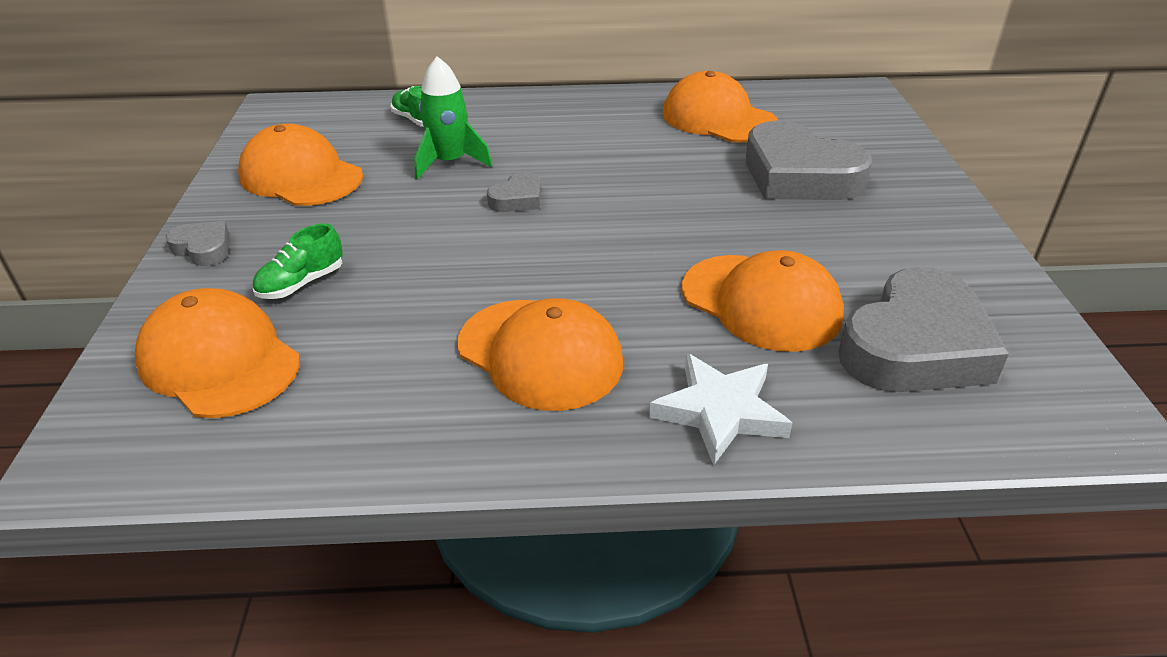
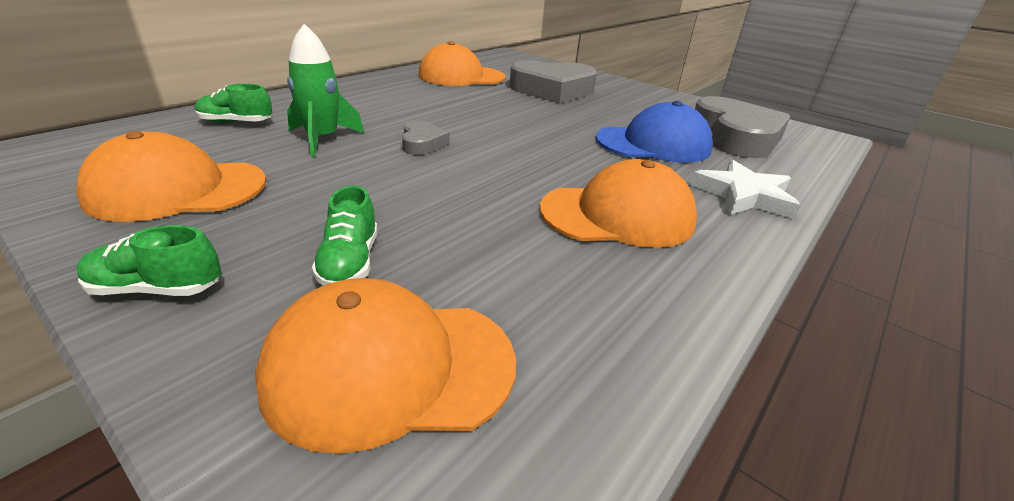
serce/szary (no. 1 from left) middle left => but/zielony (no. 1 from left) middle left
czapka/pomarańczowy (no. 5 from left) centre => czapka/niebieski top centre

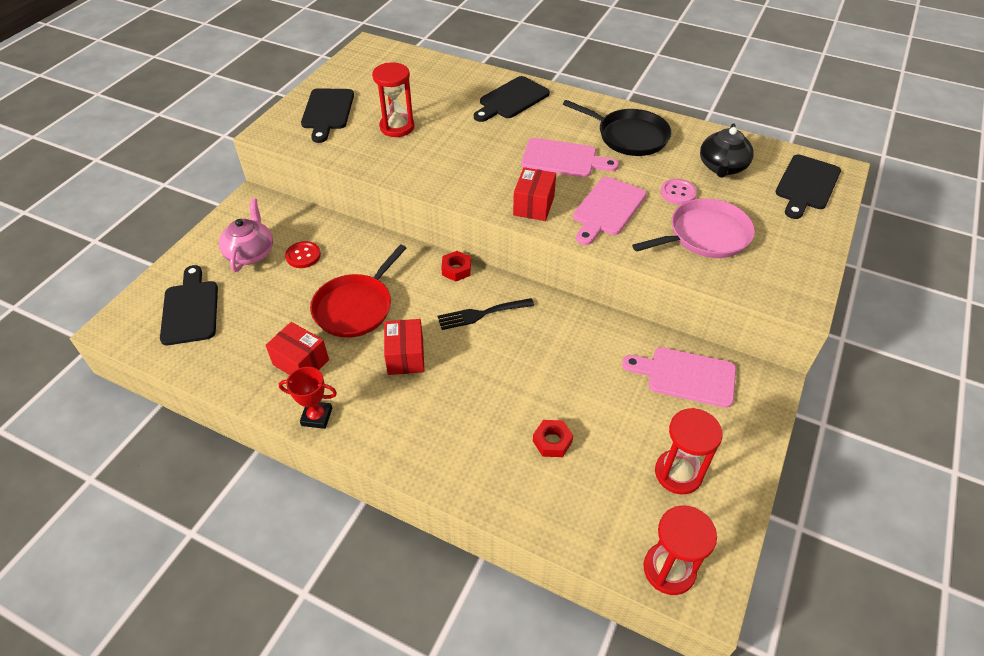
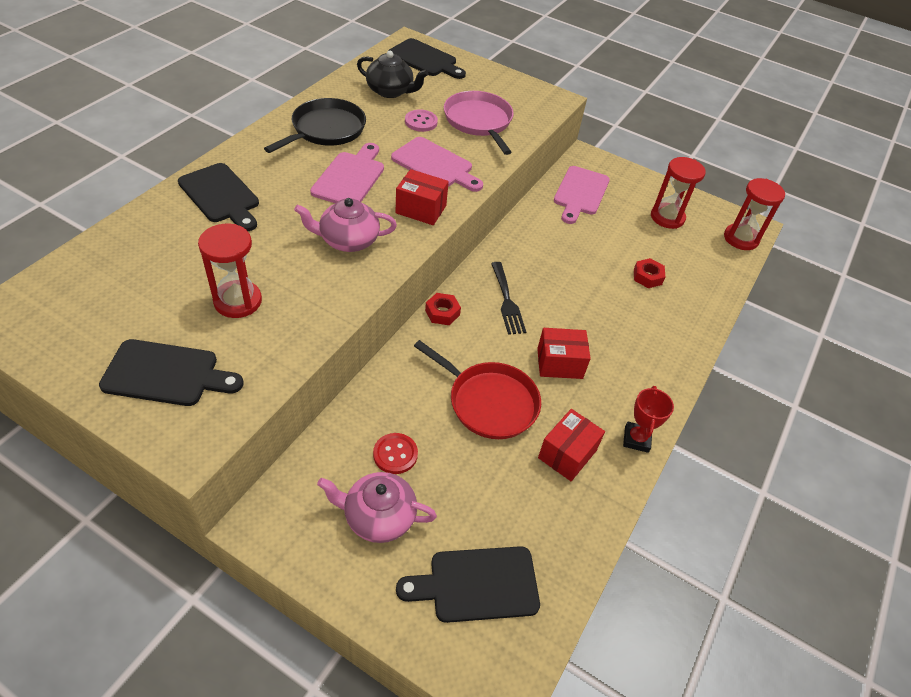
nothing => imbryk/różowy (no. 1 from left) top centre

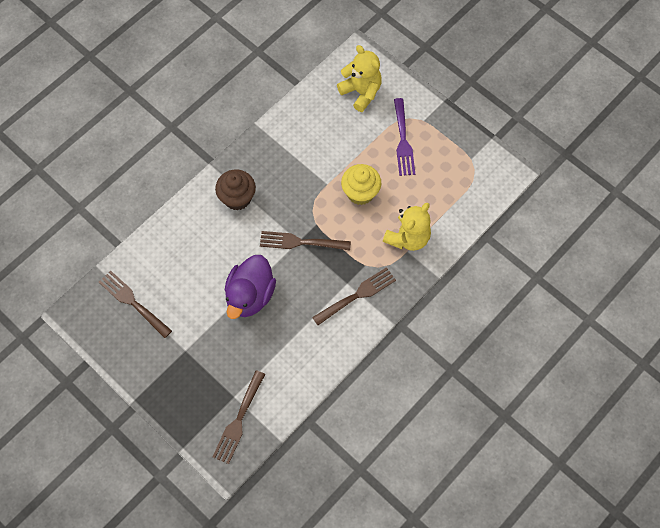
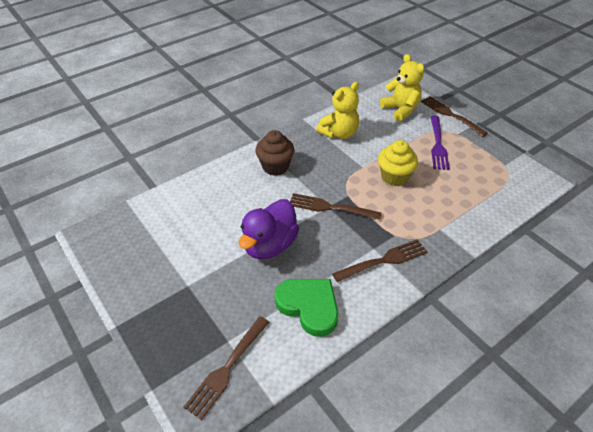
nothing => serce/zielony bottom centre
widelec/brązowy (no. 1 from left in the first image) middle left => widelec/brązowy (no. 4 from left) top right, relocated
miś/żółty (no. 2 from left in the first image) centre => miś/żółty (no. 1 from left) top centre, relocated

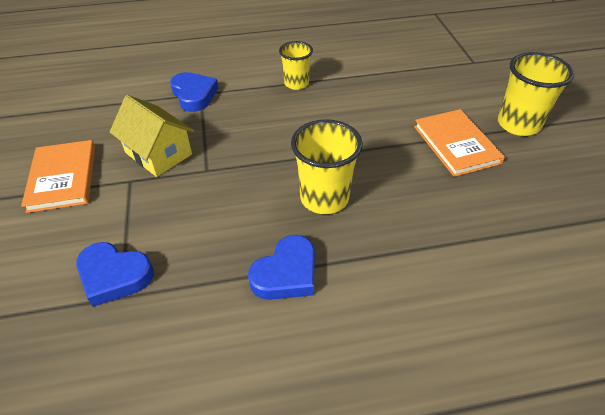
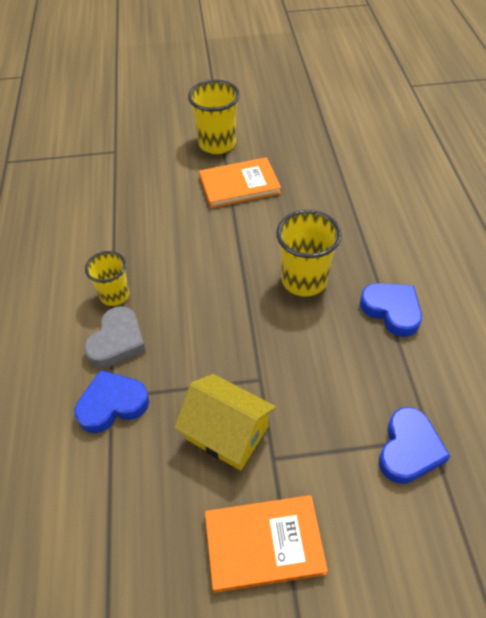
nothing => serce/szary middle left
domek/żółty top left => domek/żółty bottom centre, 75 degrees clockwise

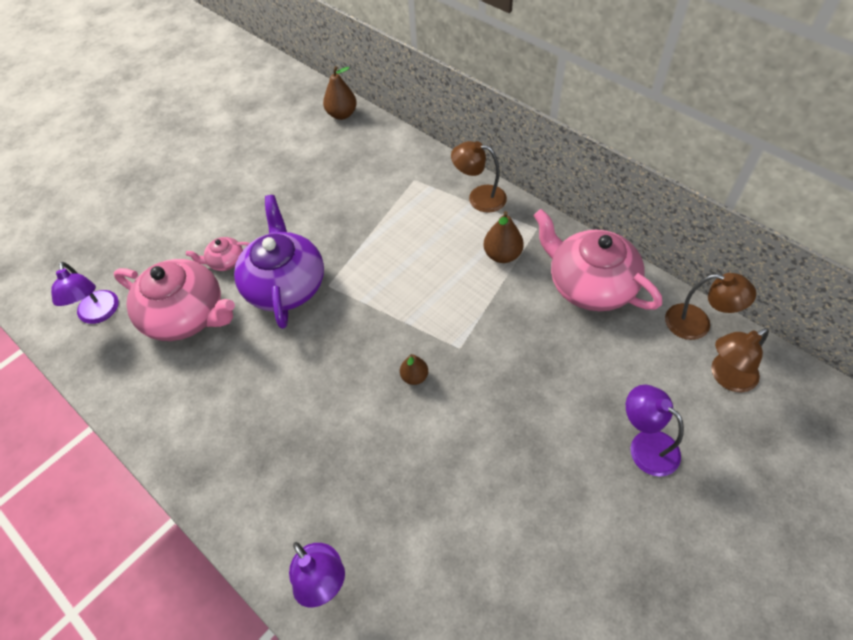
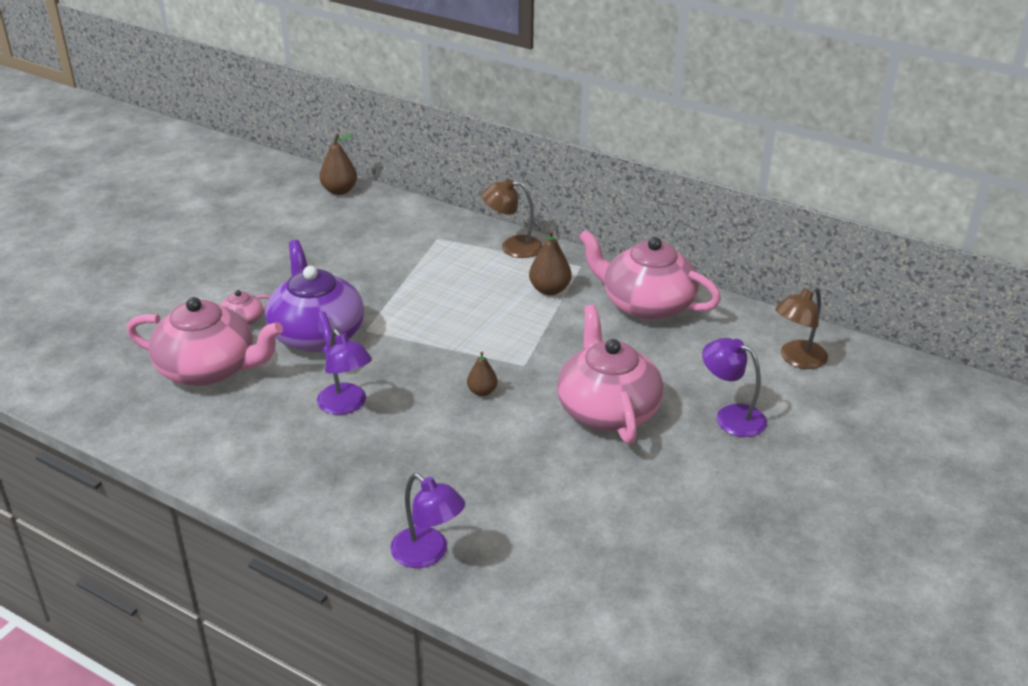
lampka/brązowy (no. 2 from left) middle right => nothing
nothing => imbryk/różowy (no. 3 from left) centre
lampka/fioletowy (no. 1 from left) middle left => lampka/fioletowy (no. 1 from left) centre, relocated

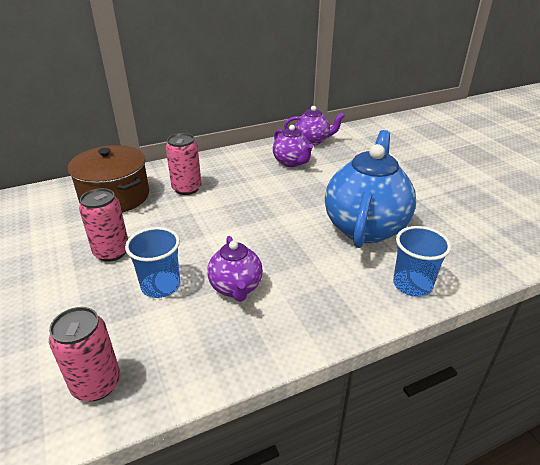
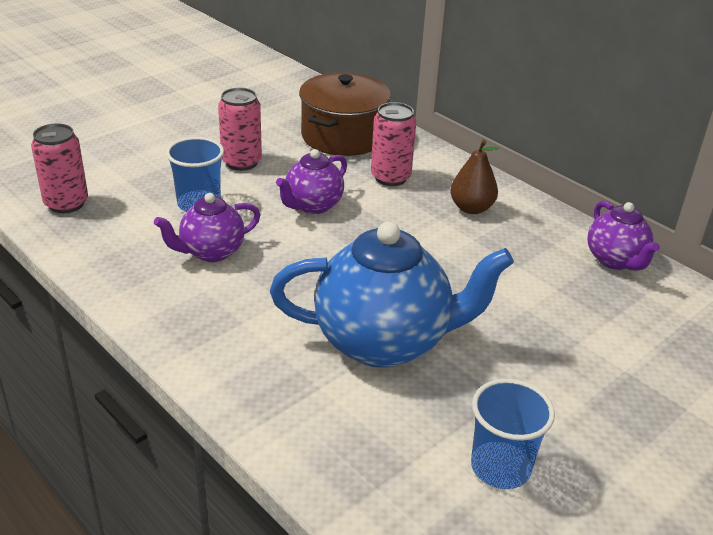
nothing => gruszka/brązowy top centre
imbryk/fioletowy (no. 2 from left) top centre => imbryk/fioletowy (no. 2 from left) centre, relocated
szklanka/niebieski (no. 2 from left) middle right => szklanka/niebieski (no. 2 from left) bottom right, relocated

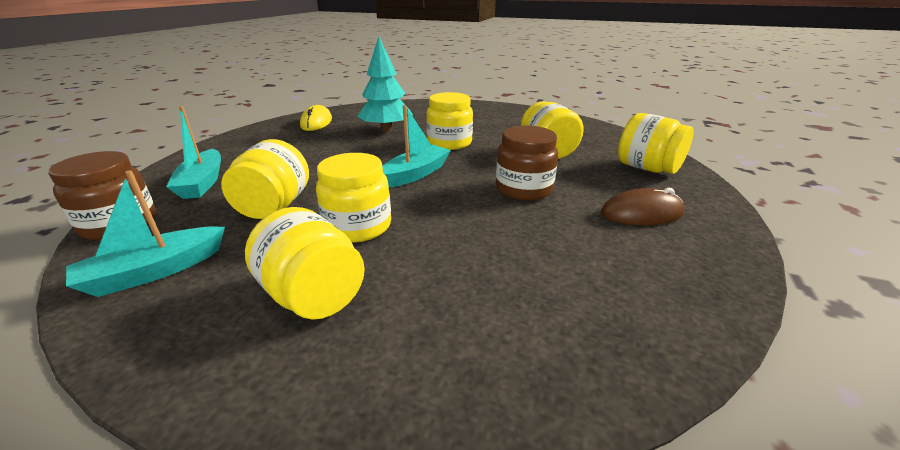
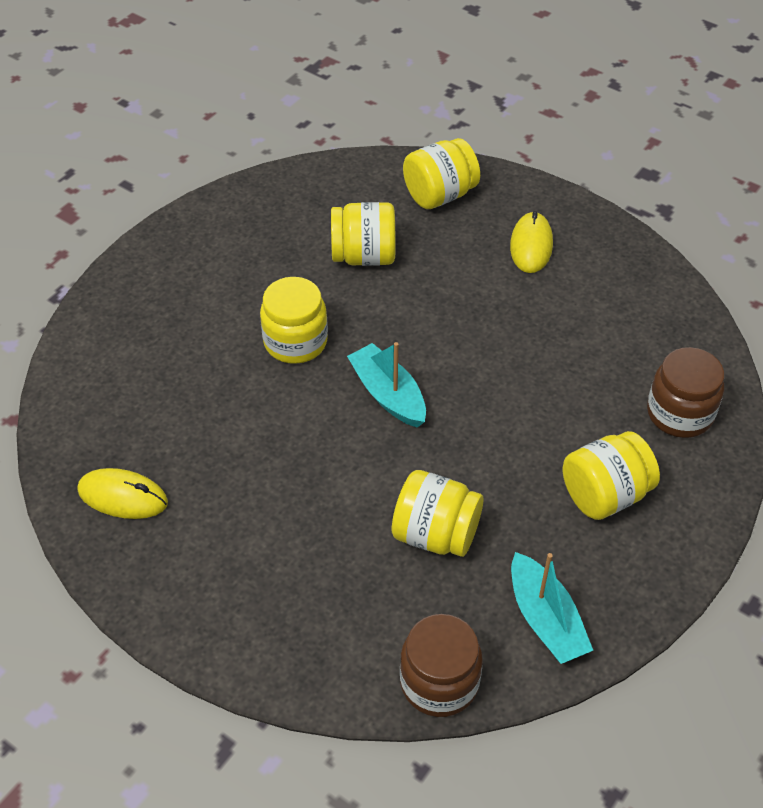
łódka/turkusowy (no. 2 from left) middle left => nothing
słoik/żółty (no. 3 from left) centre => nothing
drzewko/turkusowy top centre => nothing
słoik/brązowy (no. 2 from left) centre => słoik/brązowy (no. 2 from left) middle right, relocated
myszka/brązowy middle right => myszka/żółty (no. 2 from left) top right

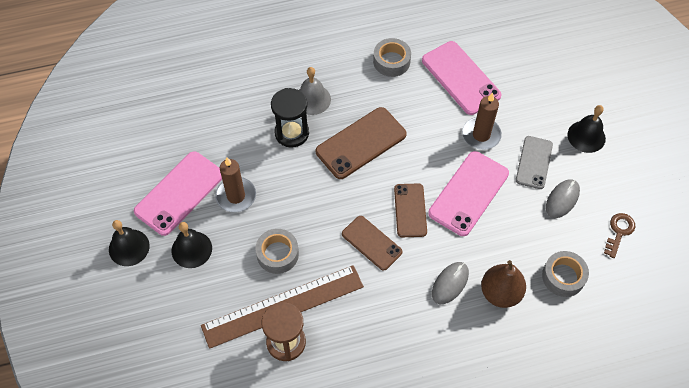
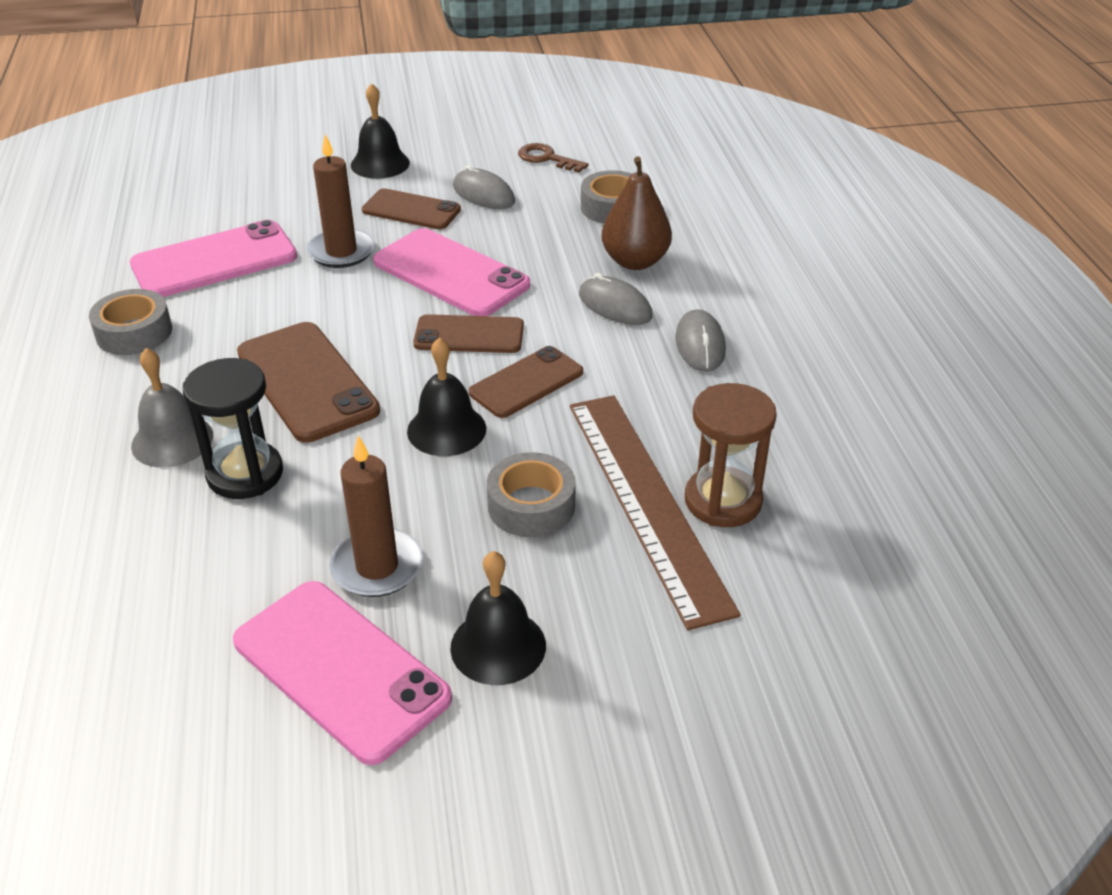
nothing => myszka/szary (no. 3 from left) centre
dzwonek/czarny (no. 1 from left in the first image) middle left => dzwonek/czarny (no. 2 from left) centre, relocated
telefon/szary middle right => telefon/brązowy (no. 2 from left) top centre

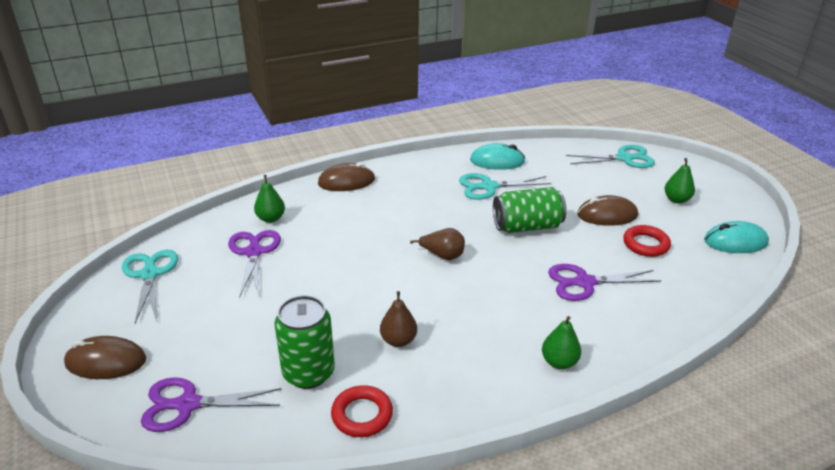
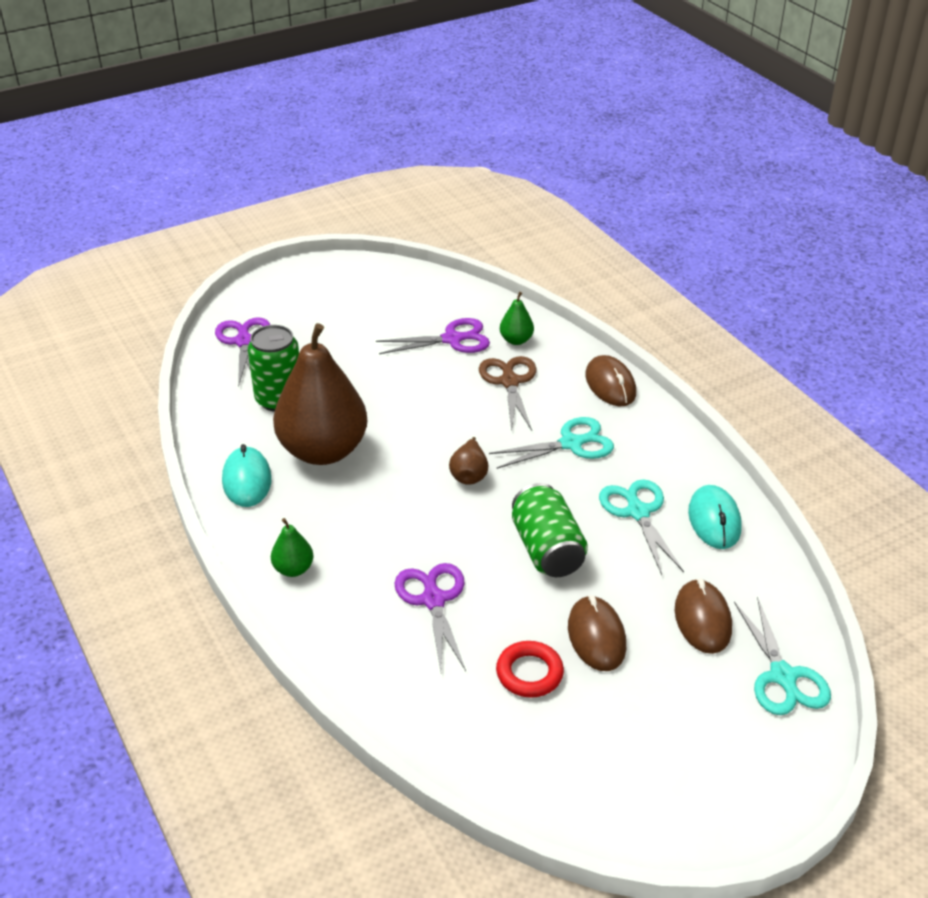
pierścień/czerwony (no. 1 from left) bottom centre => nothing
gruszka/zielony (no. 3 from left) middle right => nothing
nothing => nożyczki/brązowy centre
myszka/brązowy (no. 1 from left in the first image) bottom left => myszka/brązowy (no. 3 from left) bottom right, relocated
nożyczki/turkusowy (no. 1 from left) middle left => nożyczki/turkusowy (no. 1 from left) centre, relocated
myszka/turkusowy (no. 2 from left in the first image) middle right => myszka/turkusowy (no. 1 from left) middle left, relocated
gruszka/brązowy (no. 1 from left) bottom centre => gruszka/brązowy (no. 1 from left) centre, x2.41

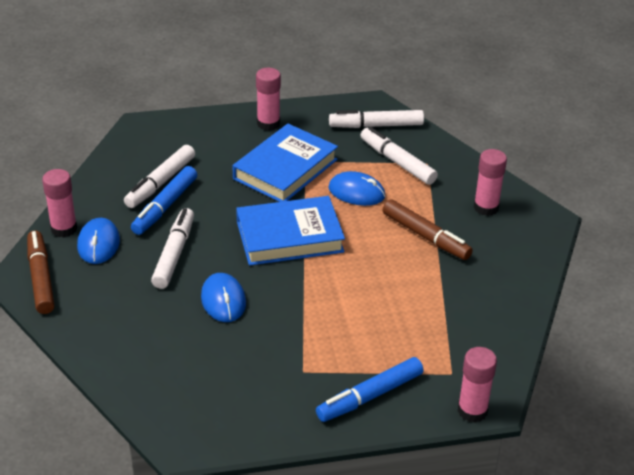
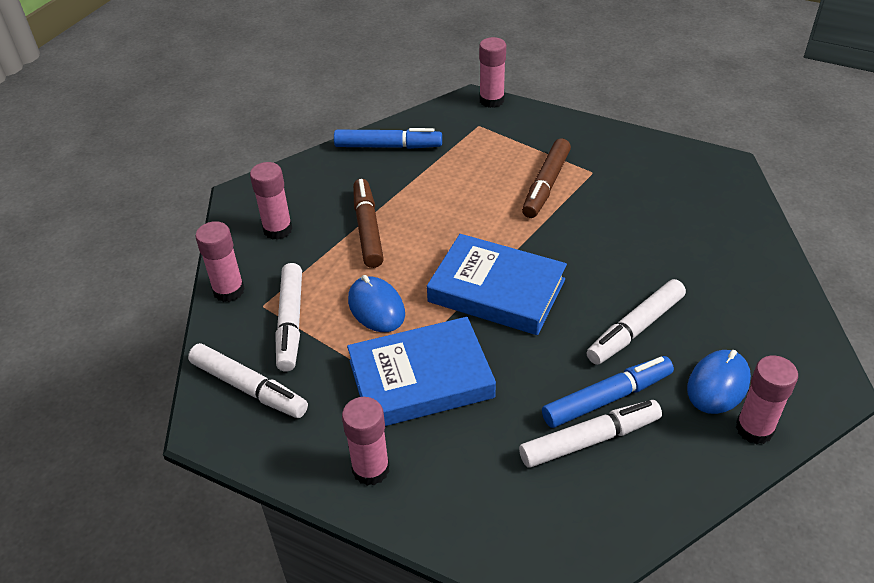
myszka/niebieski (no. 2 from left) centre => nothing
nothing => klej w sztyfcie/różowy (no. 1 from left) middle left
flamaster/brązowy (no. 1 from left in the first image) middle left => flamaster/brązowy (no. 2 from left) top centre, relocated
flamaster/niebieski (no. 2 from left in the first image) bottom centre => flamaster/niebieski (no. 1 from left) top centre, relocated

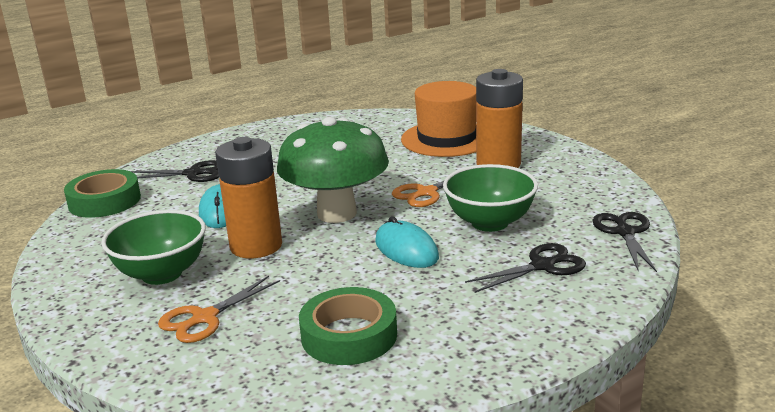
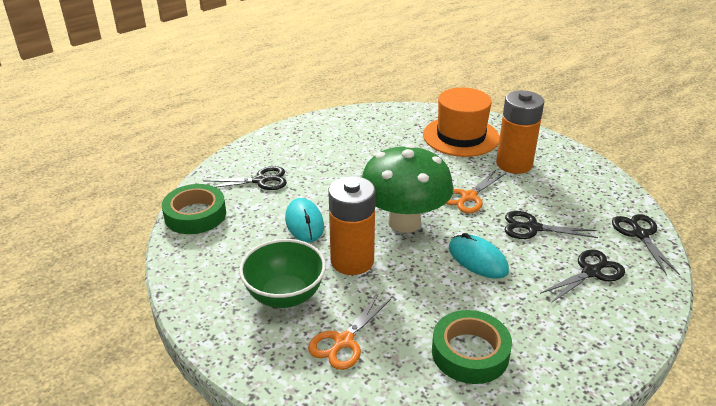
miska/zielony (no. 2 from left) centre => nożyczki/czarny (no. 2 from left) middle right

